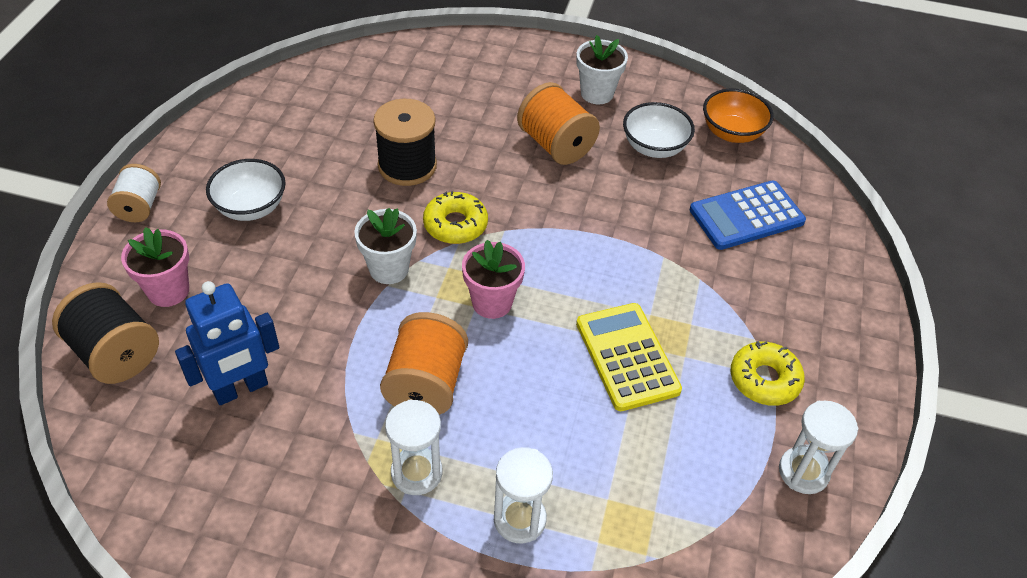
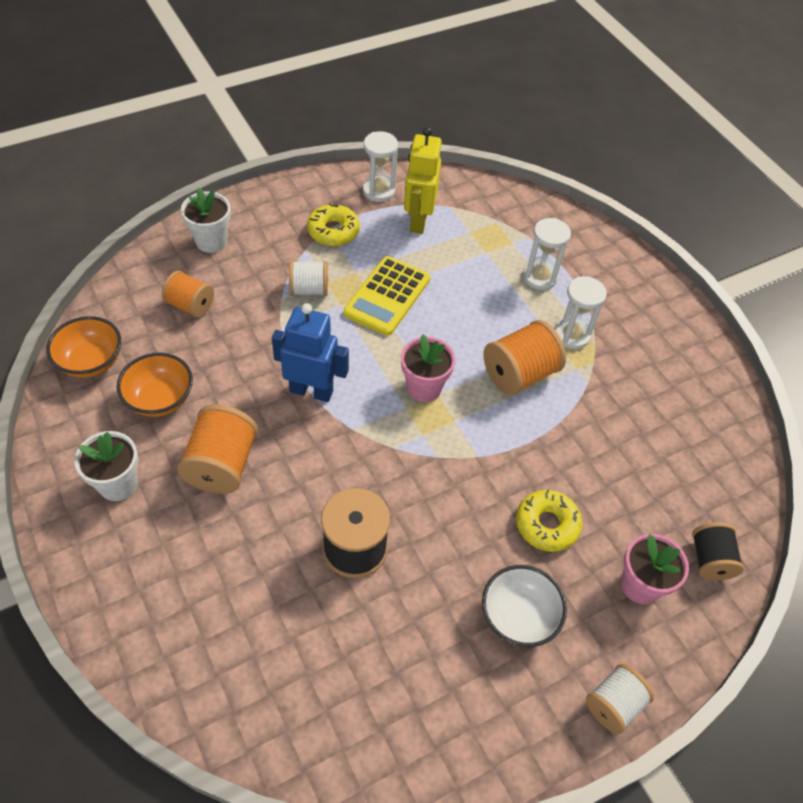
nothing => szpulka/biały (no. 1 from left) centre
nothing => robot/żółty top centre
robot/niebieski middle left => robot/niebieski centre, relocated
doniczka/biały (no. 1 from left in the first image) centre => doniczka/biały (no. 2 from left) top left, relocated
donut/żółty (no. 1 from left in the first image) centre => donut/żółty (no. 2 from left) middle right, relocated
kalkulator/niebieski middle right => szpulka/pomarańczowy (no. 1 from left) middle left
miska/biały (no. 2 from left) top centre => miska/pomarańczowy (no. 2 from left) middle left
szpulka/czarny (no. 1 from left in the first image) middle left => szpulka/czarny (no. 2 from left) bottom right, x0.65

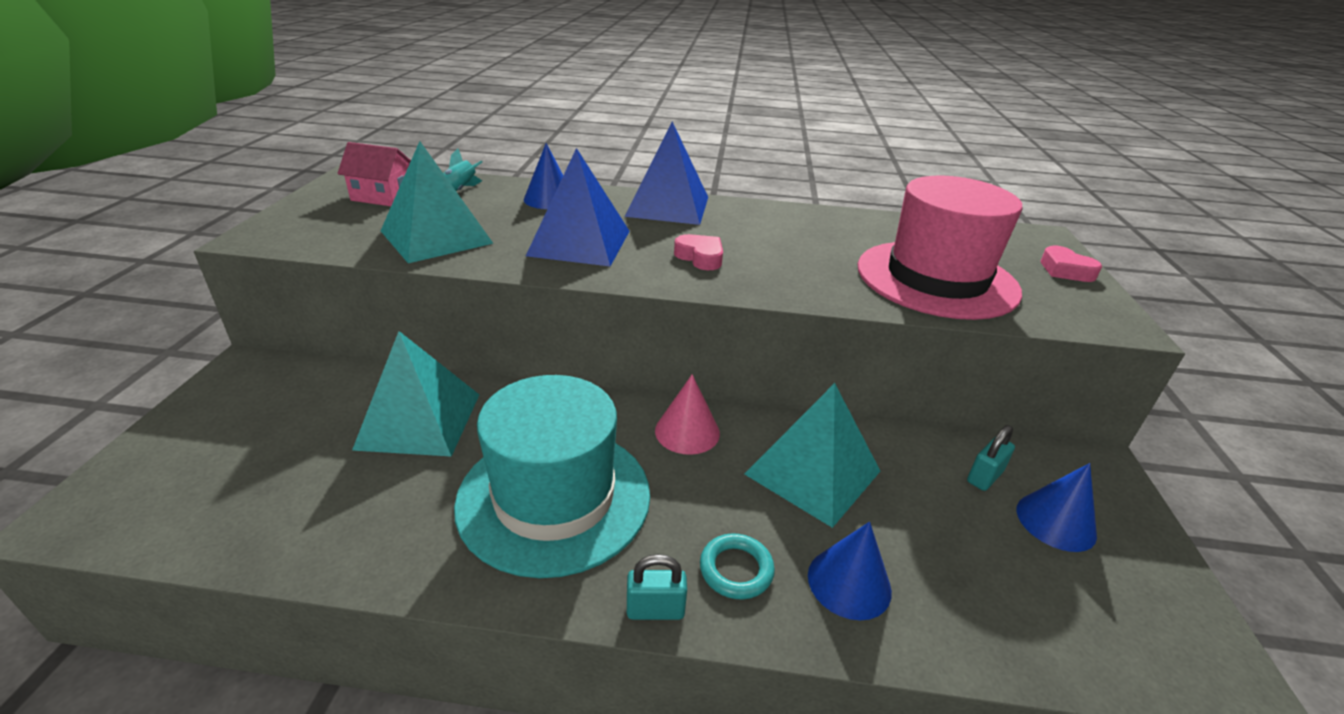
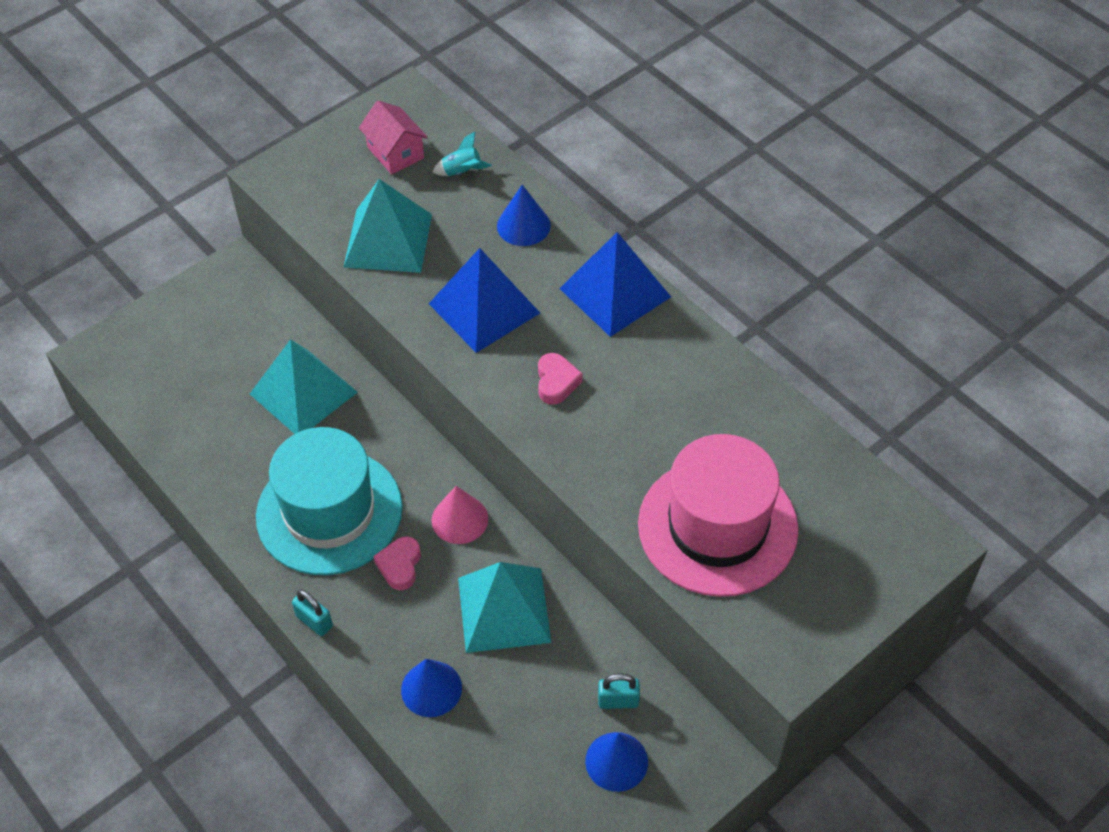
pierścień/turkusowy bottom centre => nothing
serce/różowy (no. 2 from left in the first image) middle right => serce/różowy (no. 1 from left) bottom centre, relocated

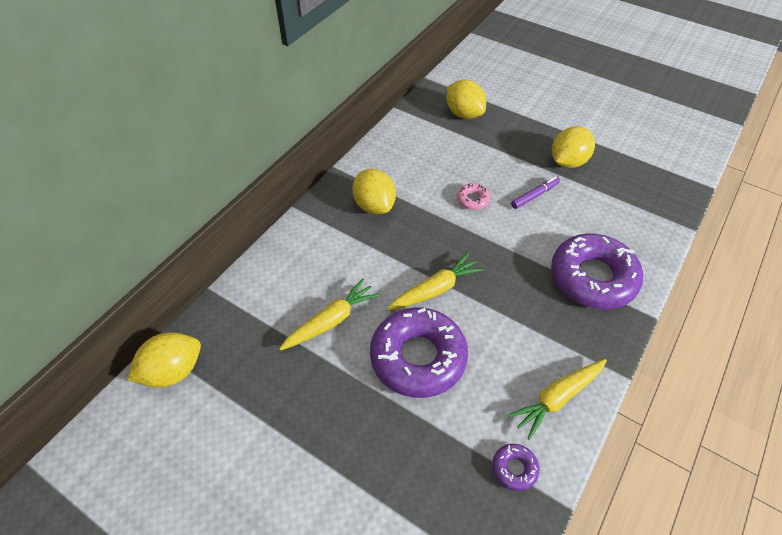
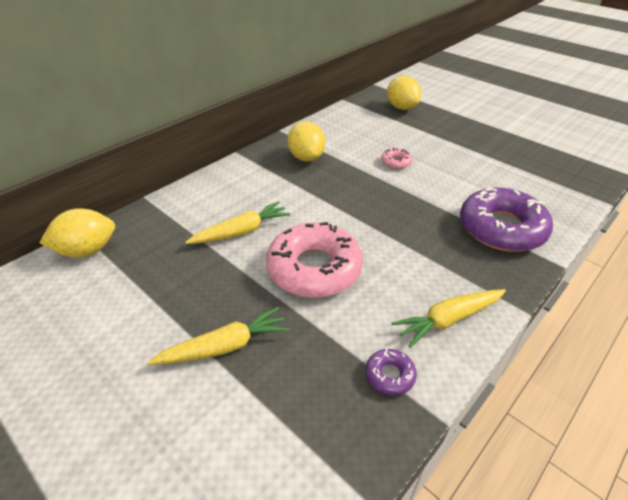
flamaster/fioletowy middle right => nothing
cytryna/żółty (no. 4 from left) top right => nothing
marchewka/żółty (no. 2 from left in the first image) centre => marchewka/żółty (no. 1 from left) bottom centre, relocated
donut/fioletowy (no. 1 from left) centre => donut/różowy (no. 1 from left) centre

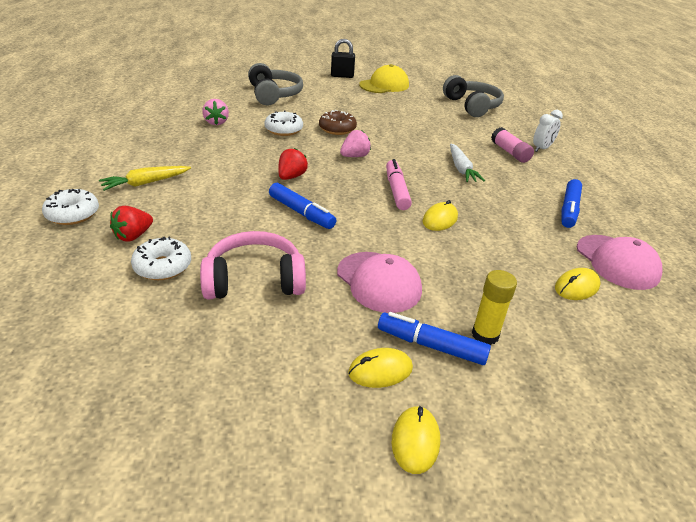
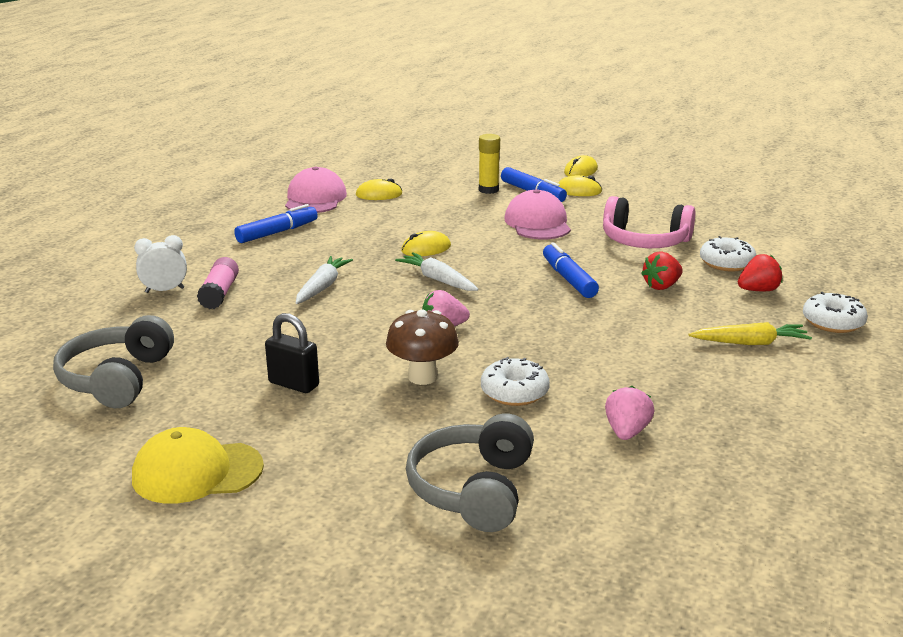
truskawka/czerwony (no. 2 from left in the first image) top centre => truskawka/czerwony (no. 1 from left) middle right, relocated
kłódka/czarny top centre => kłódka/czarny middle left, relocated
donut/brązowy top centre => grzyb/brązowy centre
flamaster/różowy centre => marchewka/biały (no. 2 from left) centre

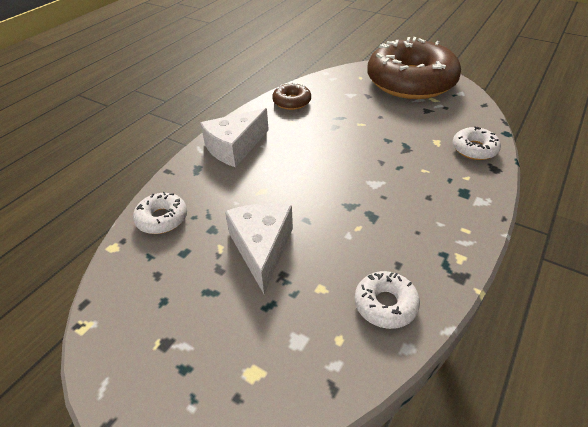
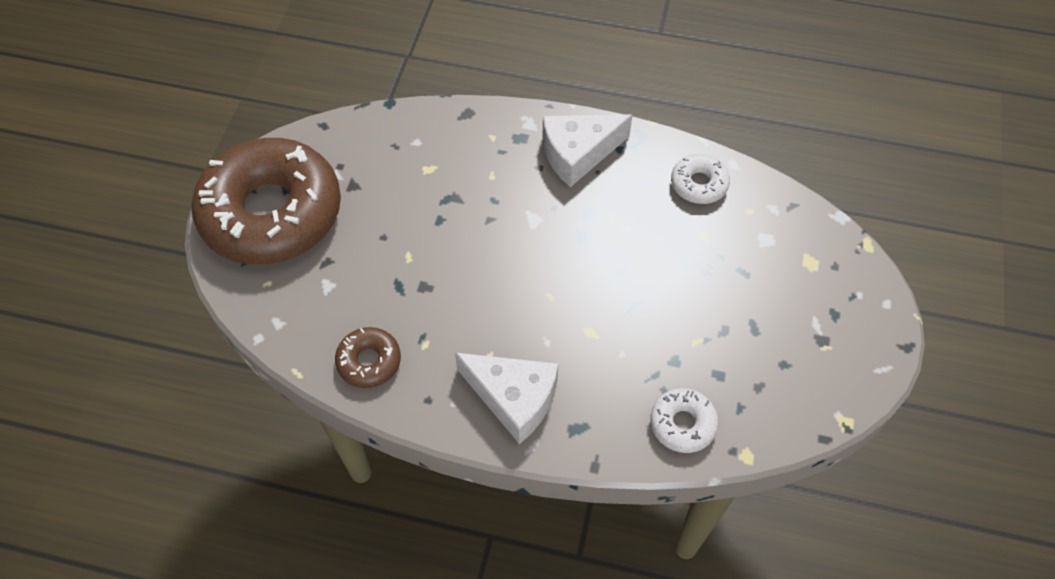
donut/biały (no. 3 from left) middle right => nothing
ser/biały (no. 2 from left) centre => ser/biały (no. 2 from left) top centre, relocated

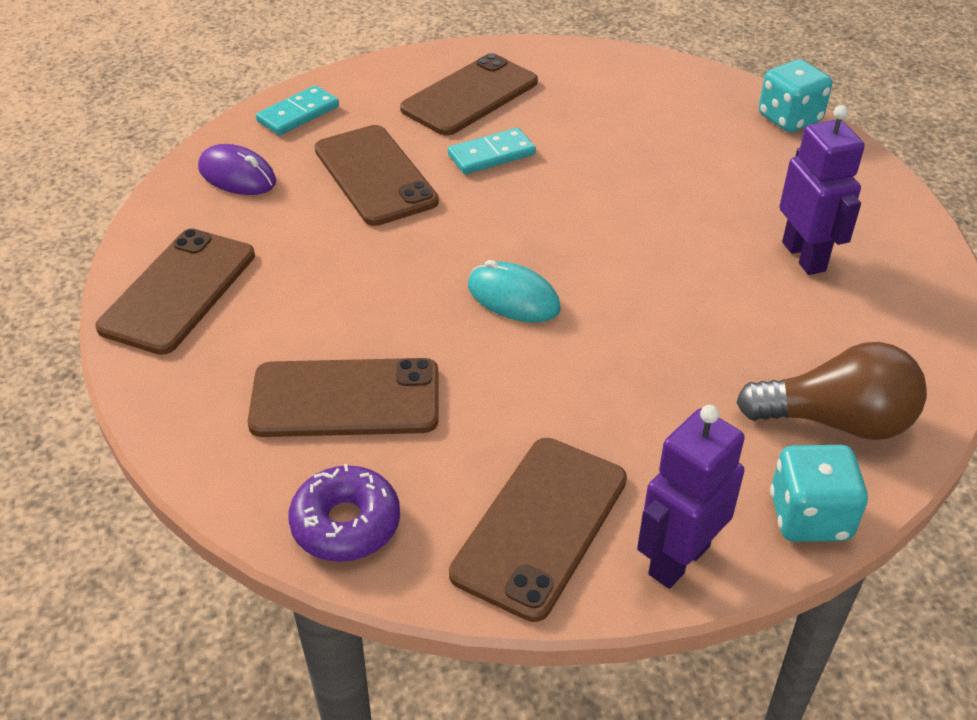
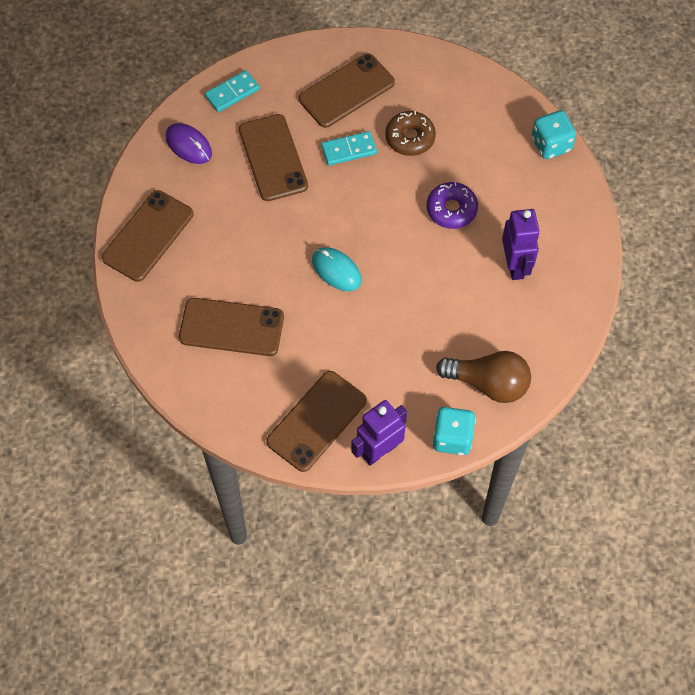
nothing => donut/brązowy top centre
donut/fioletowy bottom centre => donut/fioletowy top centre, relocated

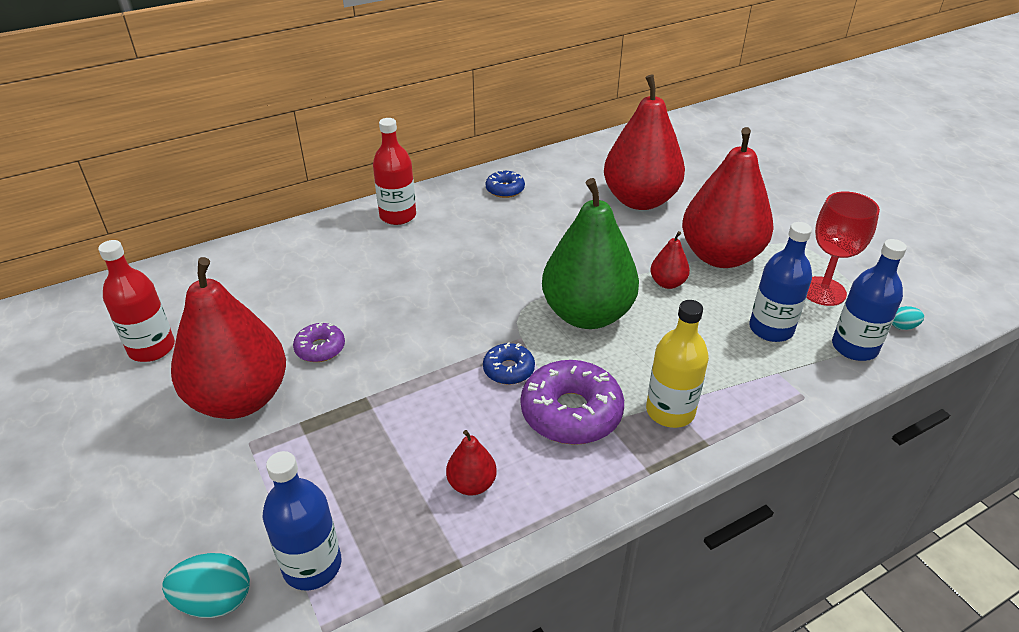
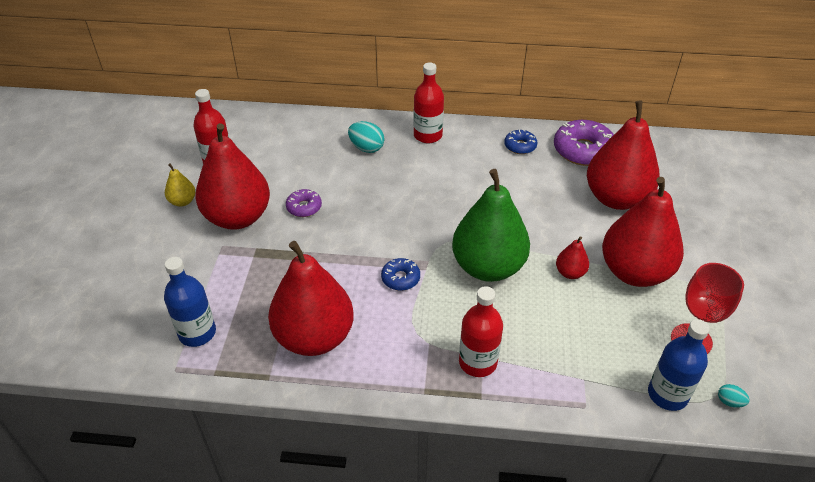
butelka/niebieski (no. 2 from left) middle right => nothing
nothing => gruszka/żółty middle left
jajko/turkusowy (no. 1 from left) bottom left => jajko/turkusowy (no. 1 from left) top centre, relocated
donut/fioletowy (no. 2 from left) centre => donut/fioletowy (no. 2 from left) top right, relocated
butelka/żółty centre => butelka/czerwony (no. 3 from left) bottom centre
gruszka/czerwony (no. 2 from left) bottom centre => gruszka/czerwony (no. 2 from left) centre, x2.34

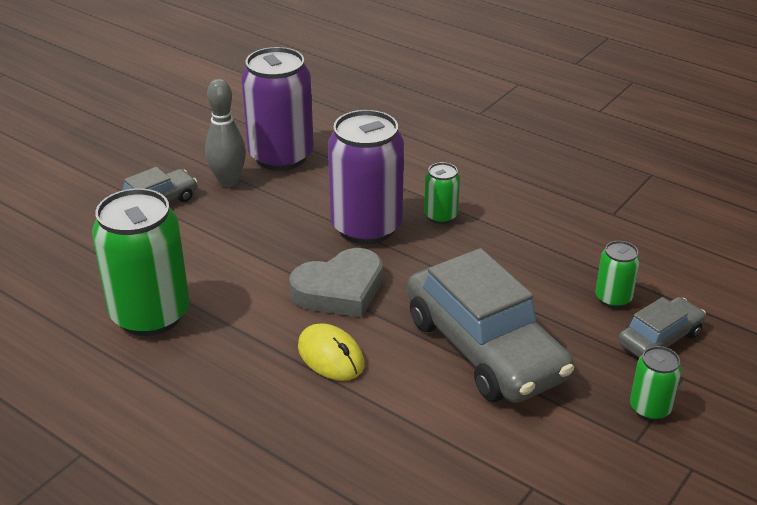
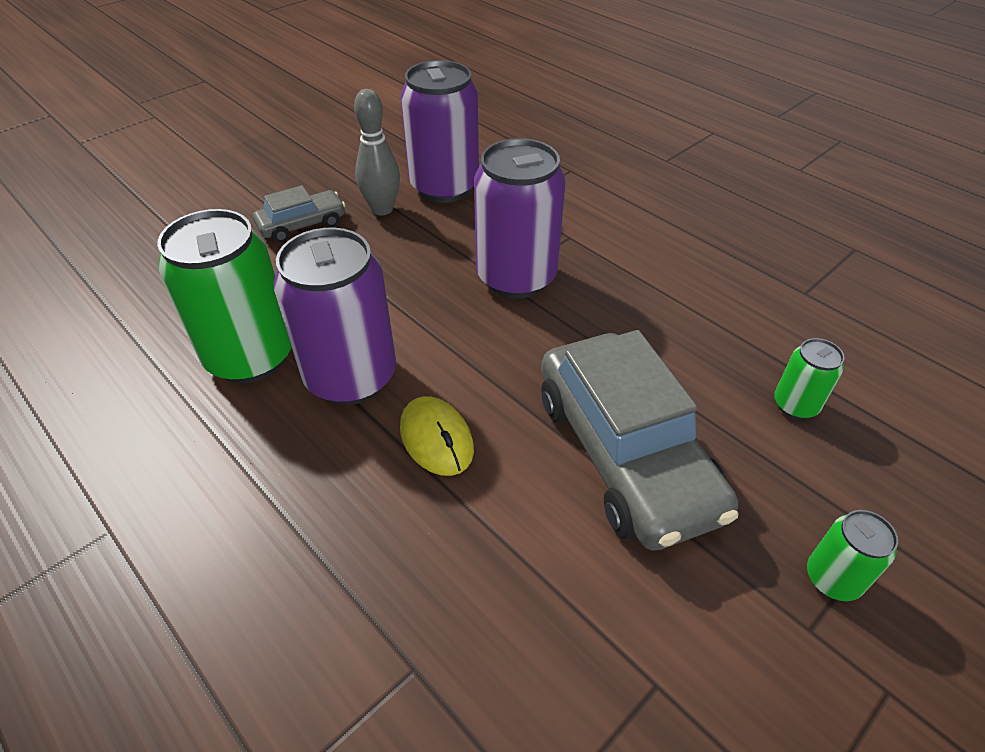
serce/szary centre => nothing
puszka/zielony (no. 2 from left) centre => nothing
samochód/szary (no. 3 from left) middle right => nothing
nothing => puszka/fioletowy (no. 1 from left) centre

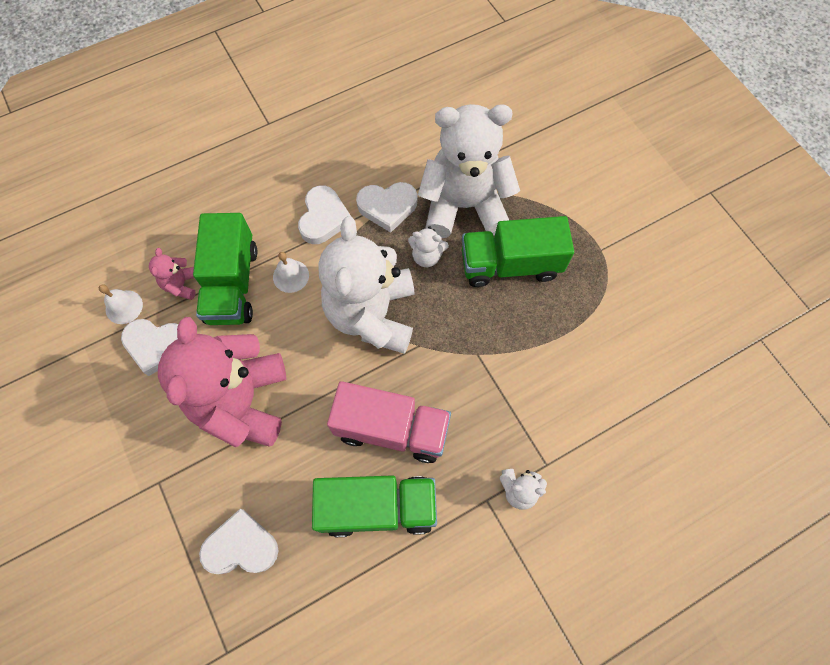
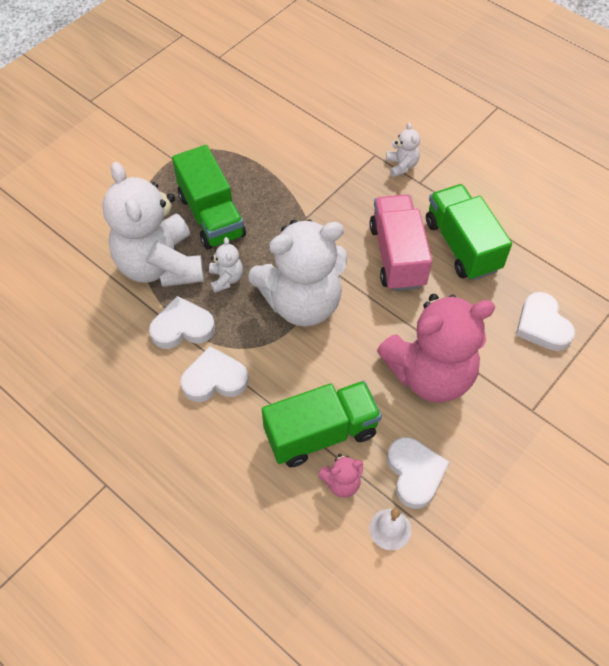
dzwonek/biały (no. 2 from left) centre => nothing
serce/biały (no. 4 from left in the first image) top centre => serce/biały (no. 1 from left) middle left, 75 degrees counterclockwise

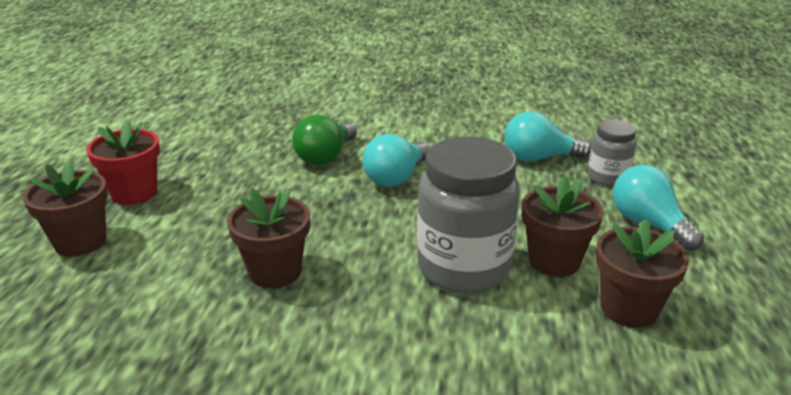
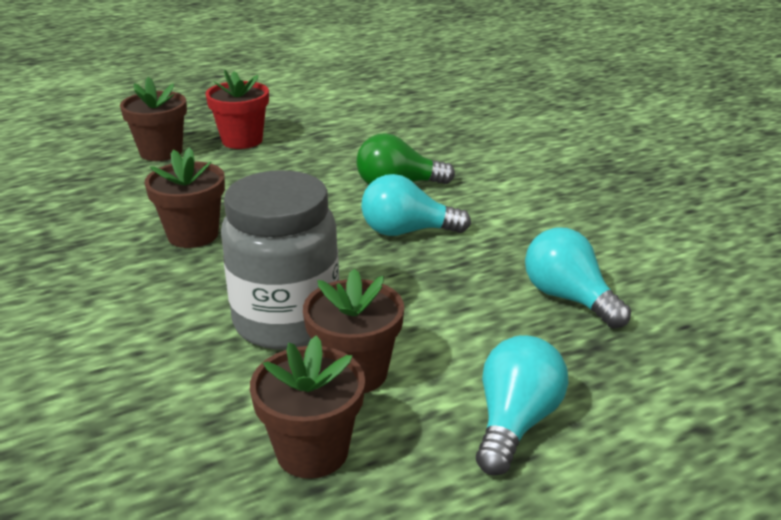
słoik/szary (no. 2 from left) middle right => nothing

